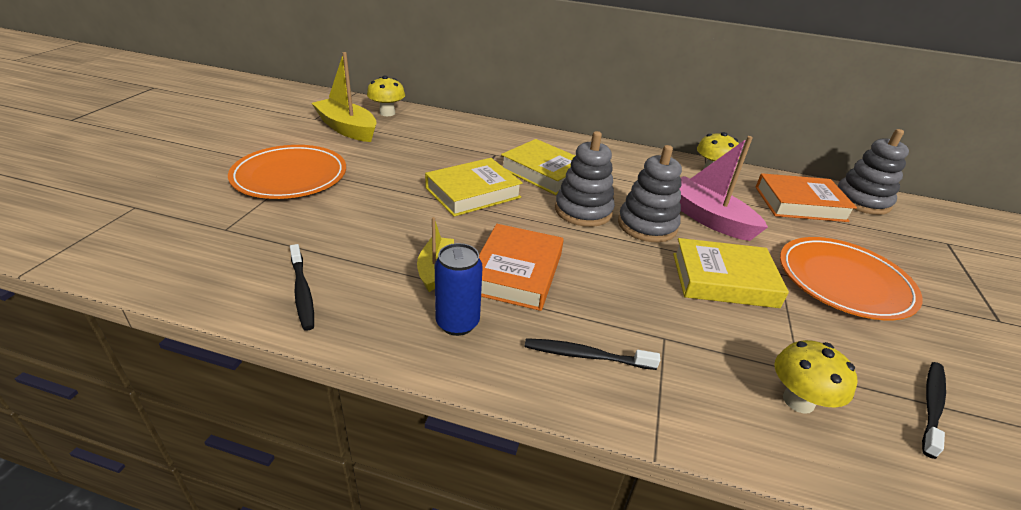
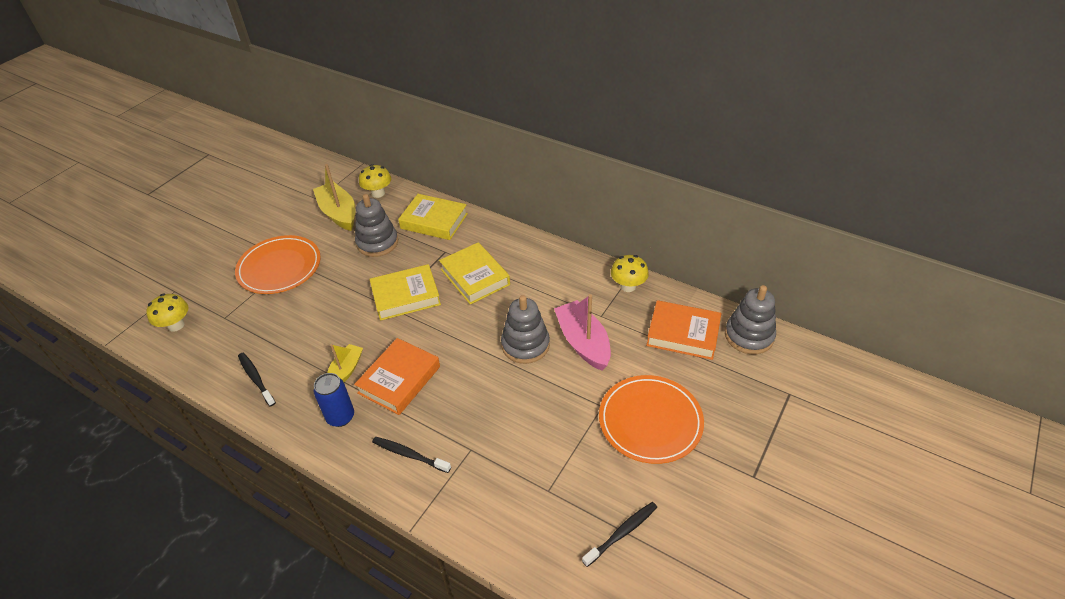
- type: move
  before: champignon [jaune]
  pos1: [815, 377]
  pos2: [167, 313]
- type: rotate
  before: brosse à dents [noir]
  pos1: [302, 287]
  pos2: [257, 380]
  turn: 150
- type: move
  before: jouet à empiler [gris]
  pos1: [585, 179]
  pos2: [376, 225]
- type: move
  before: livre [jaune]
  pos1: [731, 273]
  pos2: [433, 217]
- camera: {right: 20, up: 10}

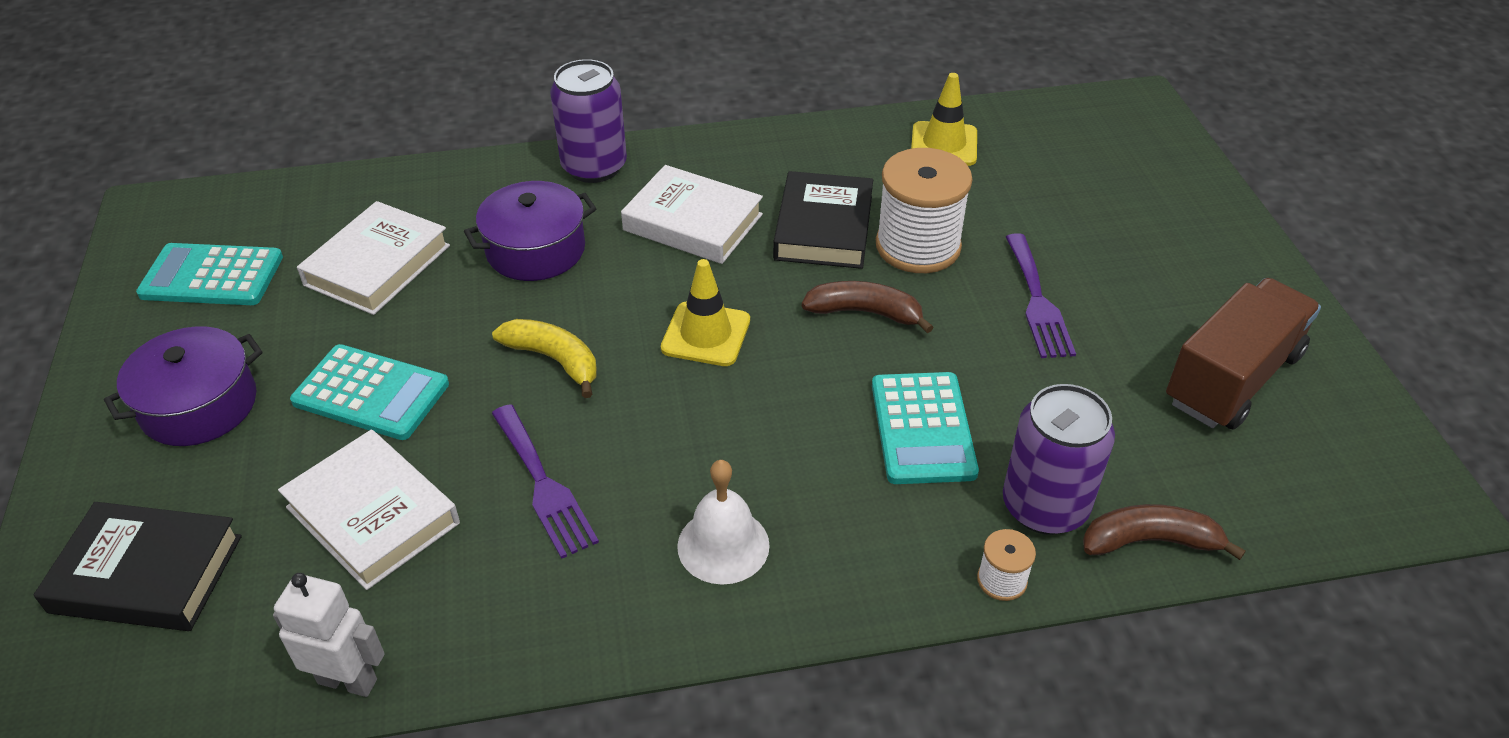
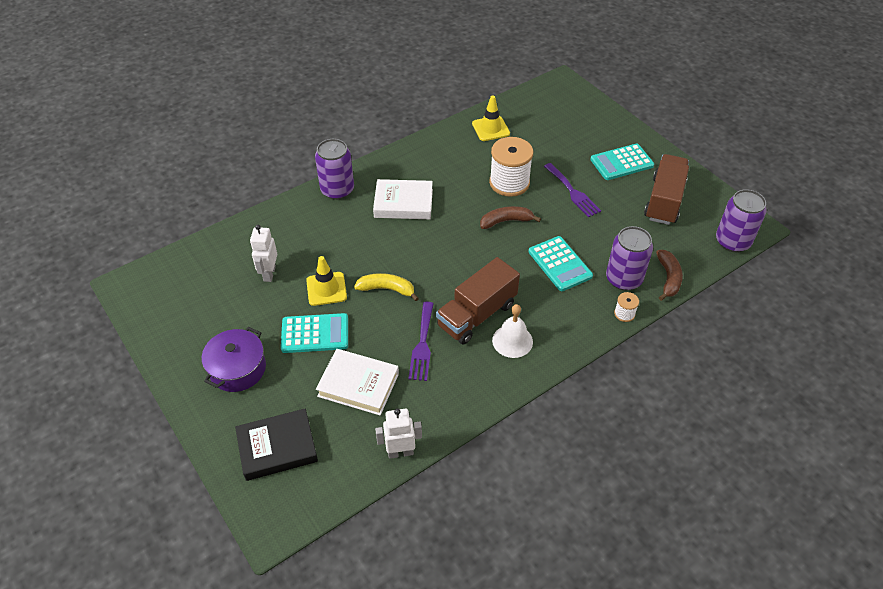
- type: replace
  before: livre [blanc]
  after: robot [blanc]
  pos1: [373, 258]
  pos2: [263, 253]
- type: move
  before: cône de chantier [jaune]
  pos1: [705, 312]
  pos2: [326, 281]
- type: rotate
  before: fourchette [violet]
  pos1: [545, 481]
  pos2: [421, 341]
  turn: 60
- type: insert
  after: camion [marron]
  pos2: [478, 301]
- type: move
  before: calculatrice [turquoise]
  pos1: [209, 274]
  pos2: [622, 162]
- type: rotate
  before: banane [marron]
  pos1: [1164, 532]
  pos2: [669, 275]
  turn: 120
- type: insert
  after: canette [violet]
  pos2: [741, 220]
- type: delete
  before: marmite [violet]
  pos1: [530, 231]
- type: delete
  before: livre [noir]
  pos1: [823, 220]
- camera: {right: -25, up: 5}

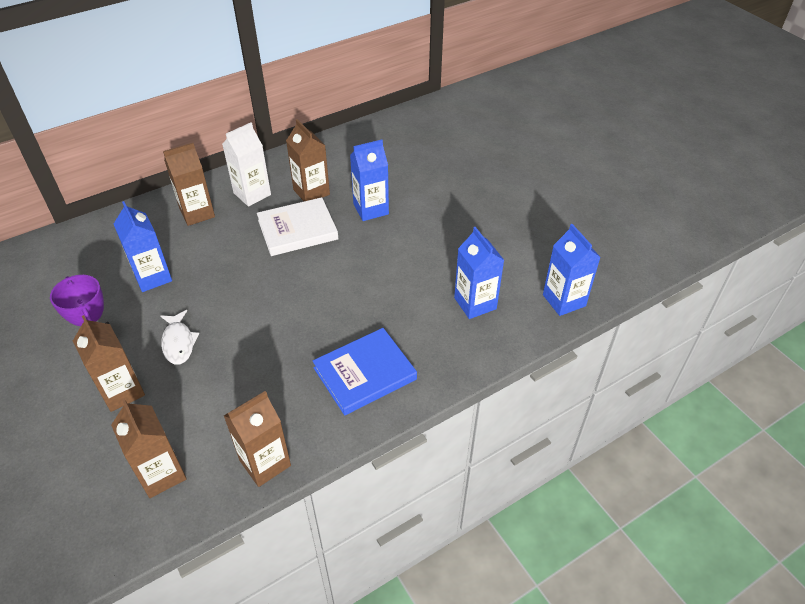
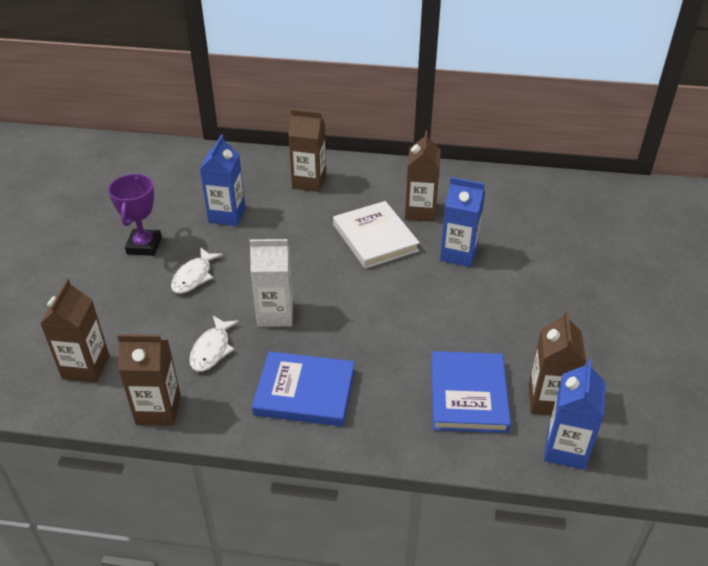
- type: insert
  after: poisson [blanc]
  pos2: [214, 344]
- type: move
  before: brique de lait [blanc]
  pos1: [246, 164]
  pos2: [271, 283]
- type: rotate
  before: livre [blanc]
  pos1: [297, 226]
  pos2: [376, 235]
  turn: 45
- type: replace
  before: brique de lait [bleu]
  after: livre [bleu]
  pos1: [479, 273]
  pos2: [471, 392]
- type: move
  before: brique de lait [marron]
  pos1: [109, 363]
  pos2: [557, 363]
- camera: {right: 40, up: -5}

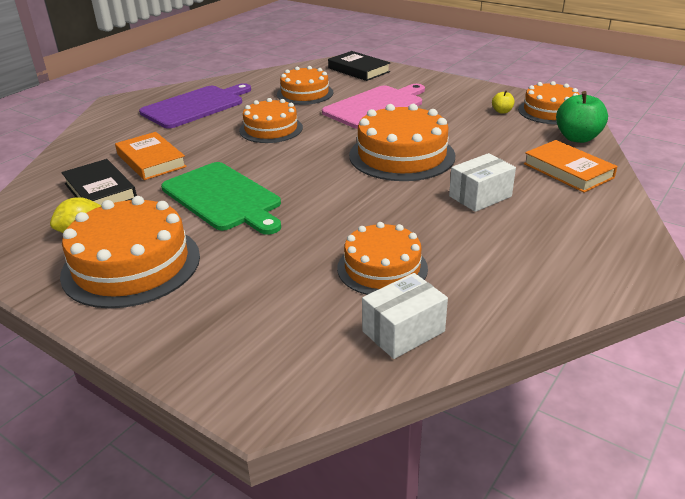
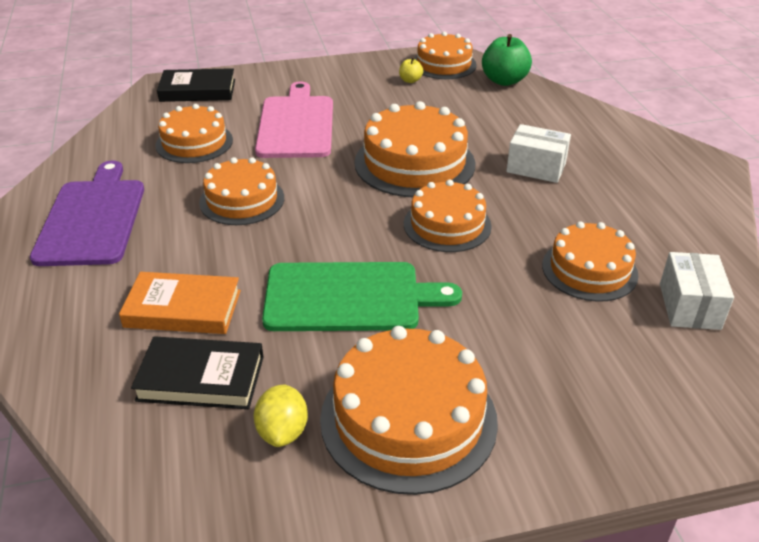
- type: insert
  after: gâteau [orange]
  pos2: [448, 215]
- type: rotate
  before: boîte [blanc]
  pos1: [482, 182]
  pos2: [538, 153]
  turn: -75
- type: delete
  before: livre [orange]
  pos1: [570, 166]
- camera: {right: -50, up: 5}

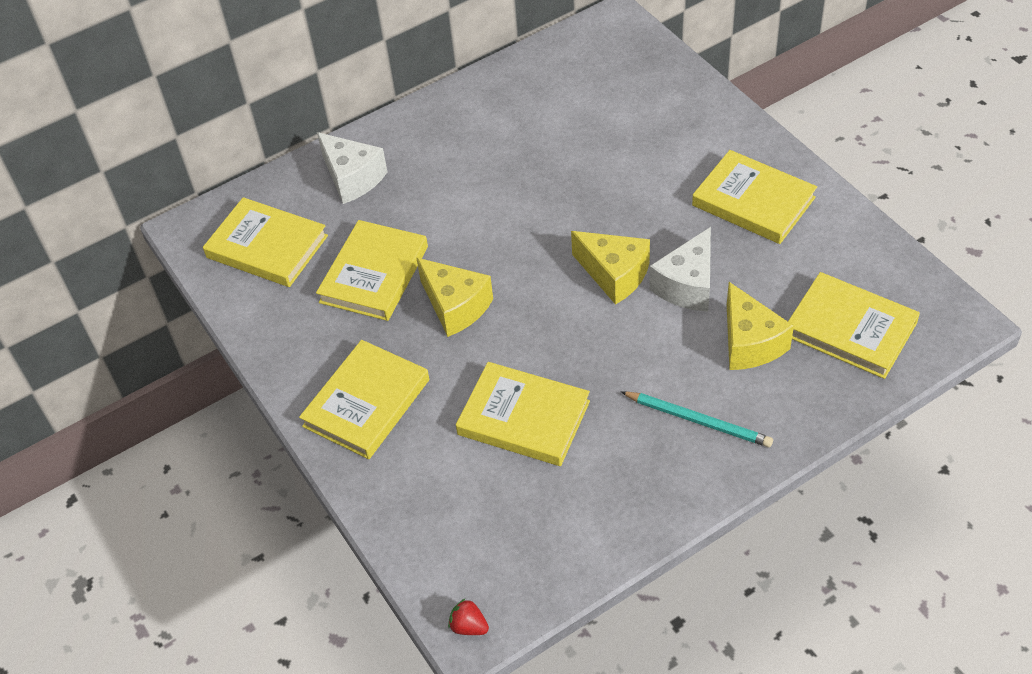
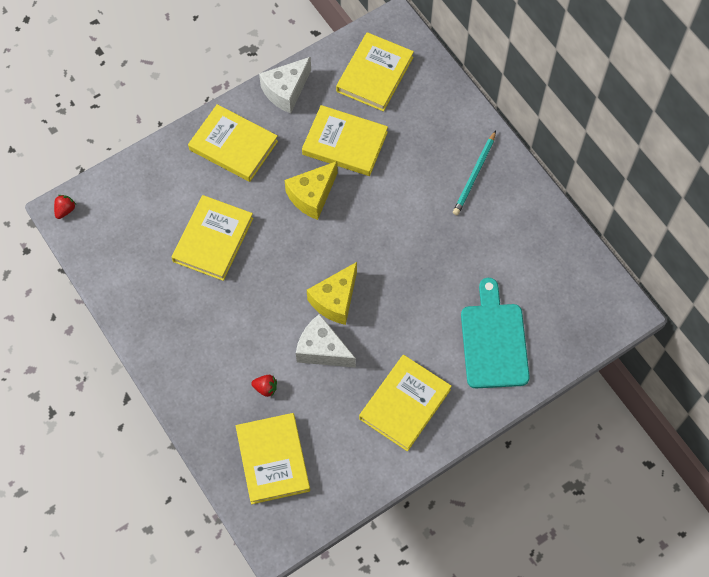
- type: rotate
  before: livre [jaune]
  pos1: [854, 325]
  pos2: [273, 458]
  turn: -45
- type: replace
  before: fromage [jaune]
  after: fraise [rouge]
  pos1: [760, 326]
  pos2: [264, 386]
- type: move
  before: fromage [blanc]
  pos1: [352, 168]
  pos2: [285, 85]
- type: move
  before: crayon [turquoise]
  pos1: [697, 419]
  pos2: [474, 173]
- type: insert
  after: planche à découper [turquoise]
  pos2: [495, 333]
- camera: {right: 85, up: 15}

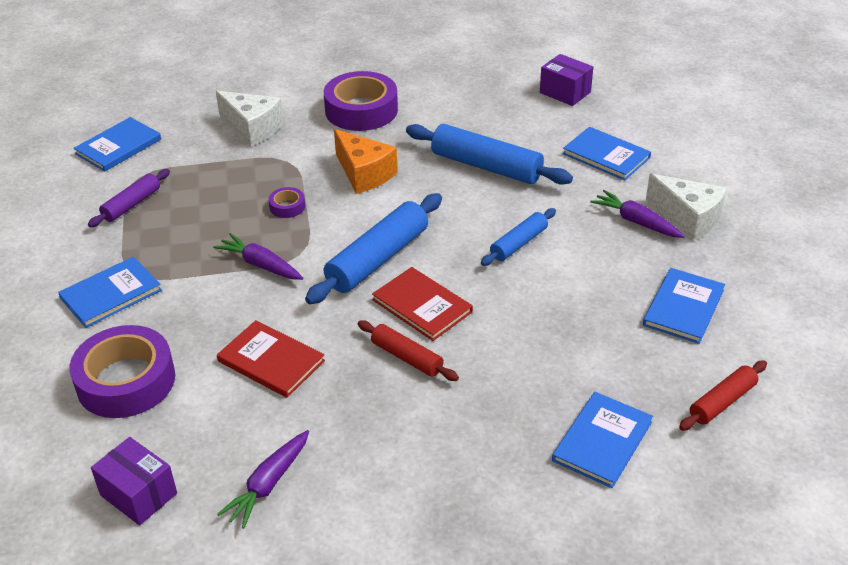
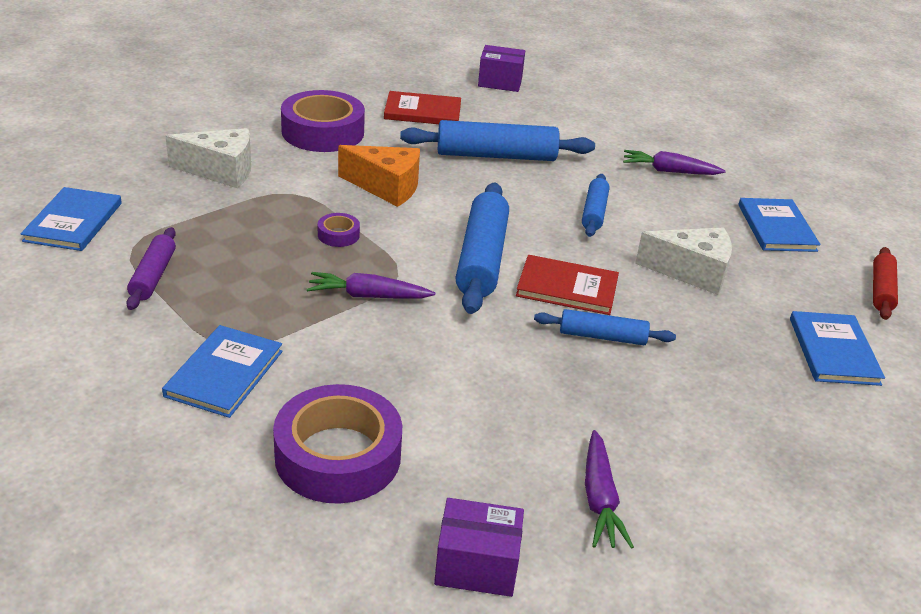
- type: move
  before: livre [rouge]
  pos1: [271, 359]
  pos2: [422, 107]
- type: recolor
  before: rouleau à pâtisserie [rouge]
  after: rouleau à pâtisserie [bleu]
  pos1: [408, 350]
  pos2: [605, 327]
- type: move
  before: fromage [blanc]
  pos1: [686, 207]
  pos2: [683, 261]
- type: delete
  before: livre [bleu]
  pos1: [607, 153]
- camera: {right: -35, up: -5}

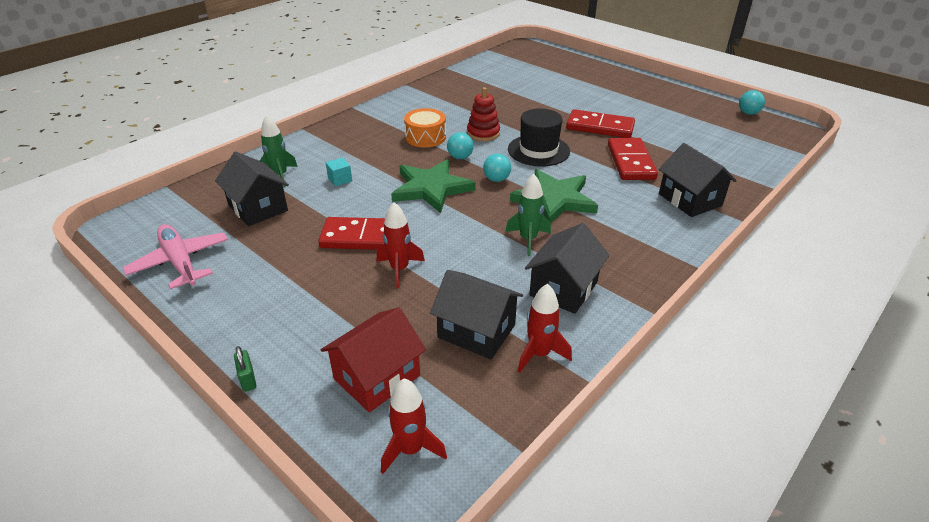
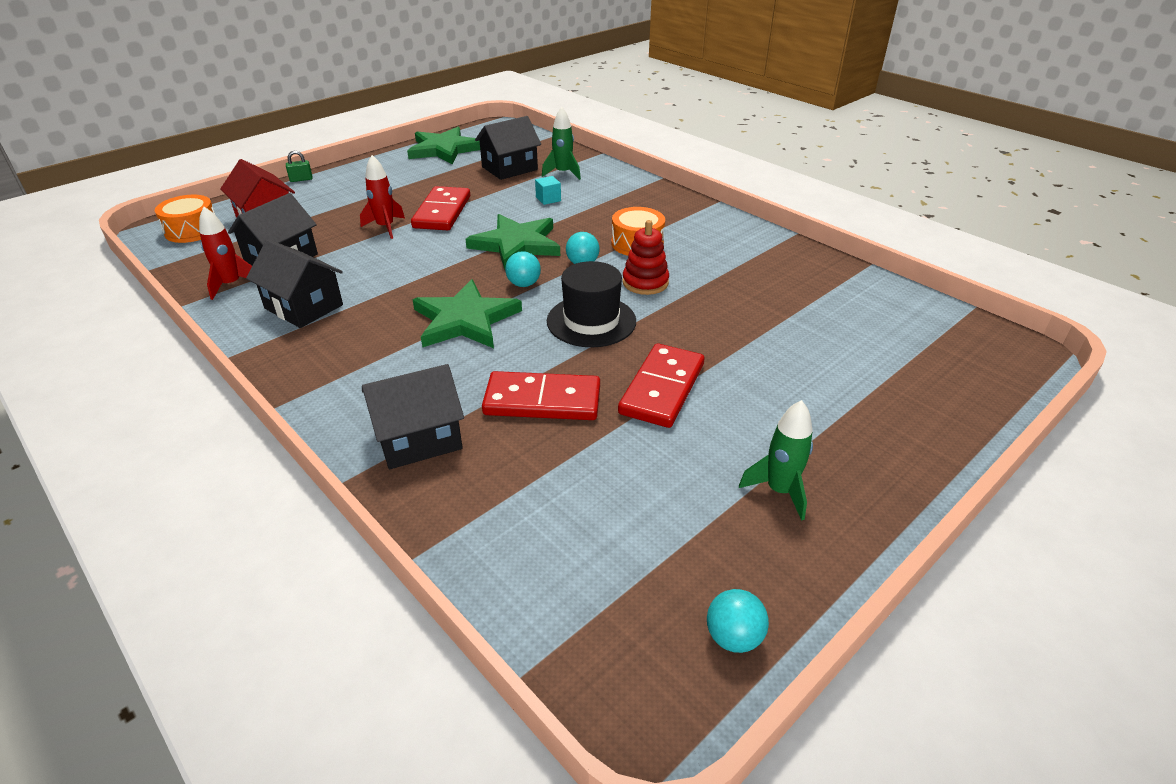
- type: replace
  before: fusée [rouge]
  after: tambour [orange]
  pos1: [414, 426]
  pos2: [185, 219]
- type: replace
  before: avion [rose]
  after: étoile [vert]
  pos1: [175, 256]
  pos2: [443, 146]
- type: move
  before: fusée [vert]
  pos1: [528, 215]
  pos2: [776, 460]
- camera: {right: 95, up: 0}

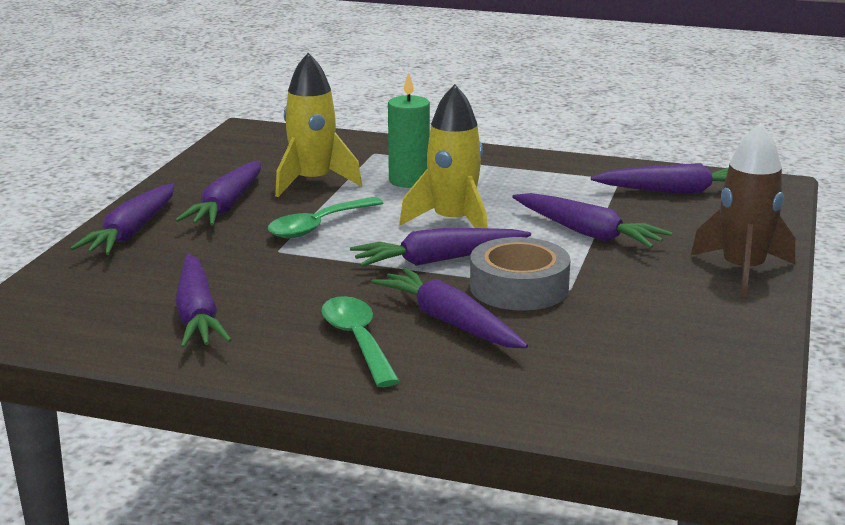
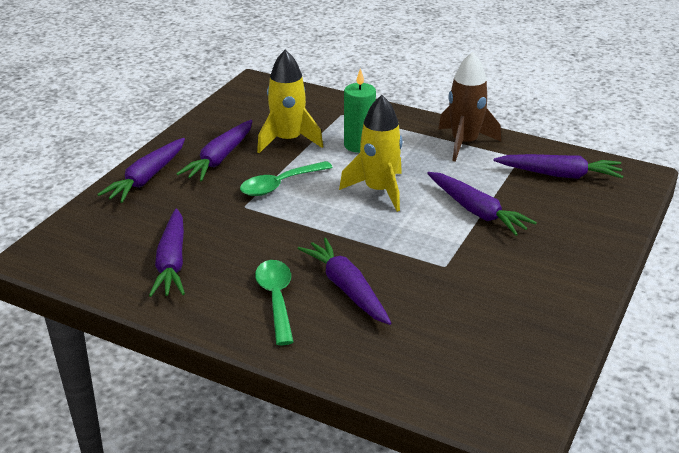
- type: move
  before: fusée [marron]
  pos1: [743, 209]
  pos2: [469, 107]
- type: delete
  before: carotte [violet]
  pos1: [440, 247]
- type: delete
  before: ruban adhésif [gris]
  pos1: [520, 273]
- camera: {right: 10, up: 10}

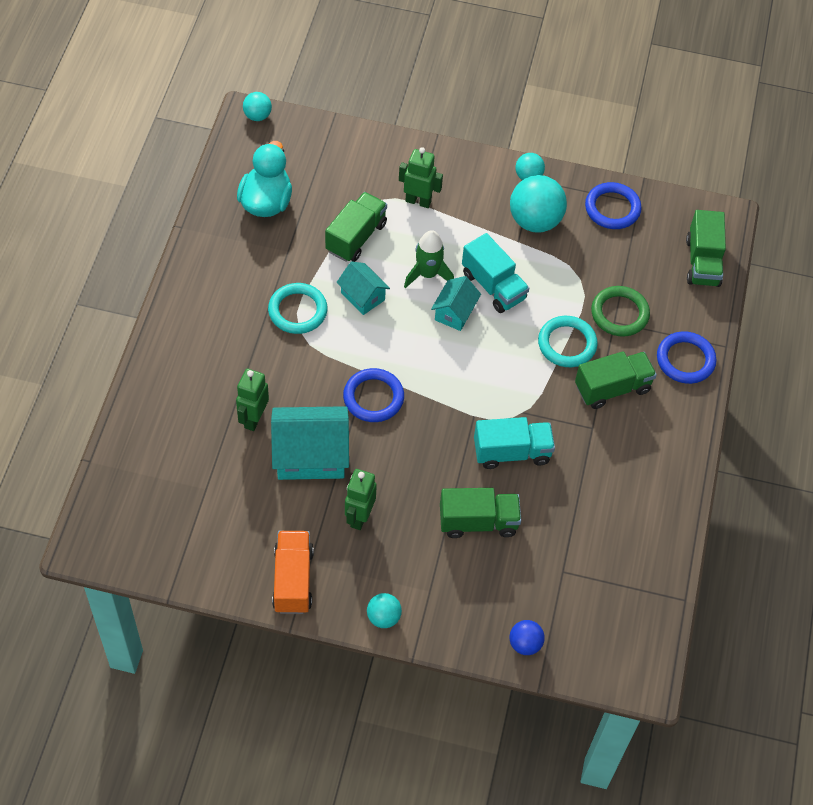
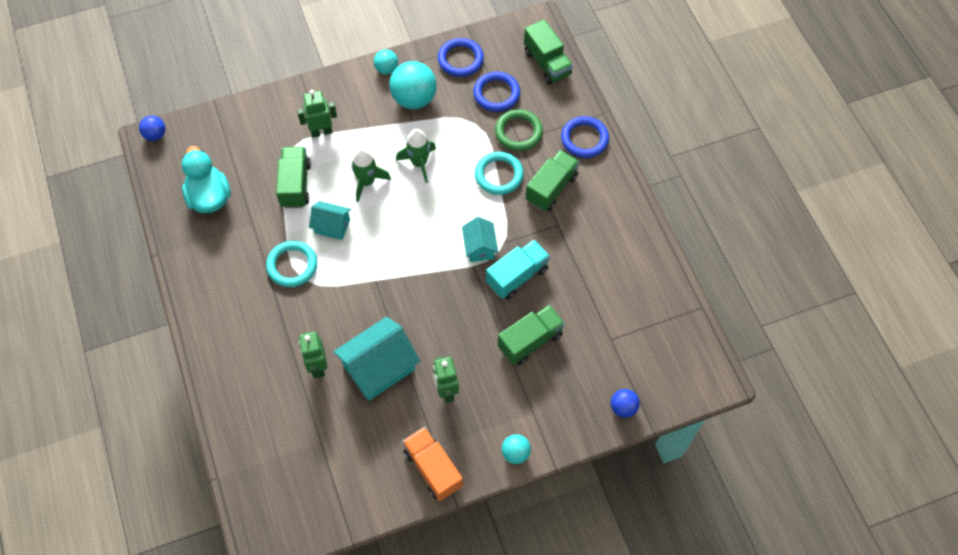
- type: recolor
  before: balle [turquoise]
  after: balle [bleu]
  pos1: [257, 106]
  pos2: [152, 128]
- type: replace
  before: camion [turquoise]
  after: fusée [vert]
  pos1: [495, 273]
  pos2: [416, 156]
- type: move
  before: maison [turquoise]
  pos1: [456, 303]
  pos2: [480, 239]
- type: move
  before: anneau [bleu]
  pos1: [373, 395]
  pos2: [496, 92]
- camera: {right: -30, up: 5}

